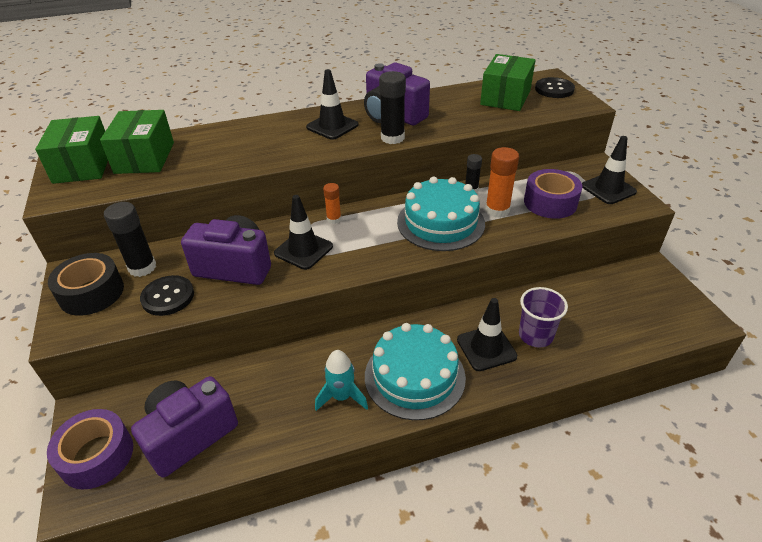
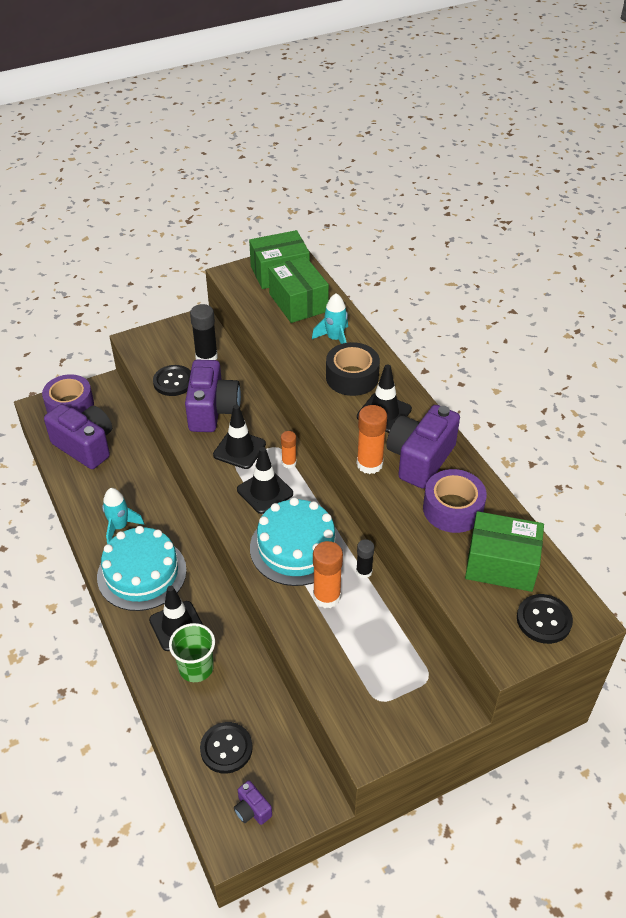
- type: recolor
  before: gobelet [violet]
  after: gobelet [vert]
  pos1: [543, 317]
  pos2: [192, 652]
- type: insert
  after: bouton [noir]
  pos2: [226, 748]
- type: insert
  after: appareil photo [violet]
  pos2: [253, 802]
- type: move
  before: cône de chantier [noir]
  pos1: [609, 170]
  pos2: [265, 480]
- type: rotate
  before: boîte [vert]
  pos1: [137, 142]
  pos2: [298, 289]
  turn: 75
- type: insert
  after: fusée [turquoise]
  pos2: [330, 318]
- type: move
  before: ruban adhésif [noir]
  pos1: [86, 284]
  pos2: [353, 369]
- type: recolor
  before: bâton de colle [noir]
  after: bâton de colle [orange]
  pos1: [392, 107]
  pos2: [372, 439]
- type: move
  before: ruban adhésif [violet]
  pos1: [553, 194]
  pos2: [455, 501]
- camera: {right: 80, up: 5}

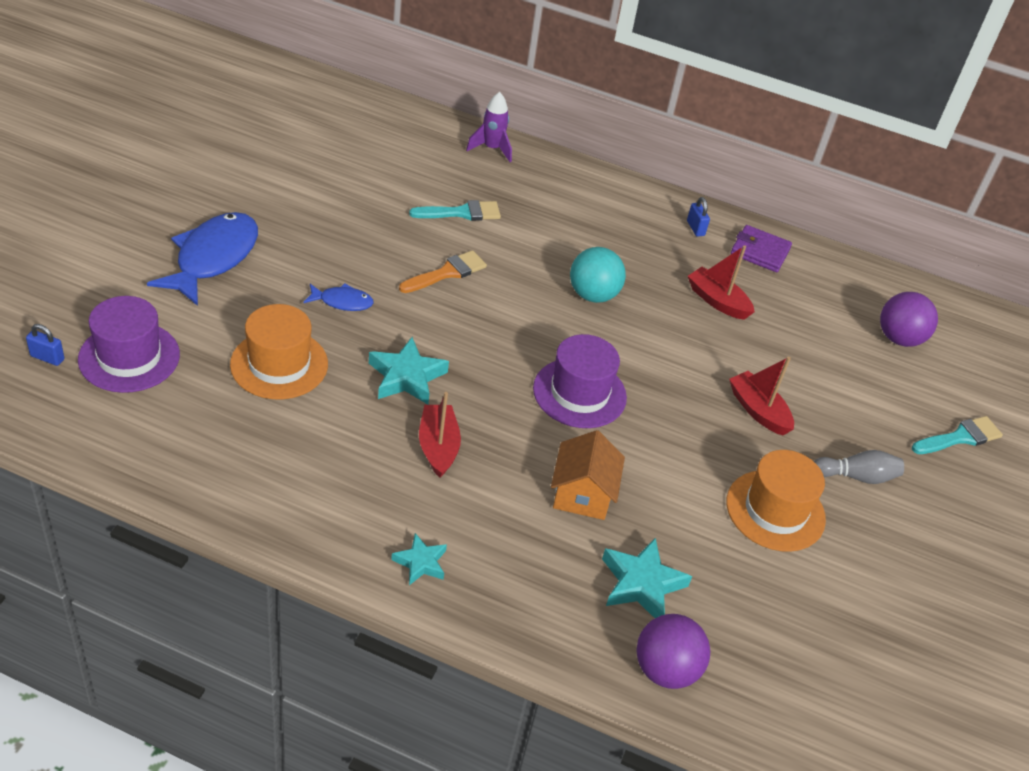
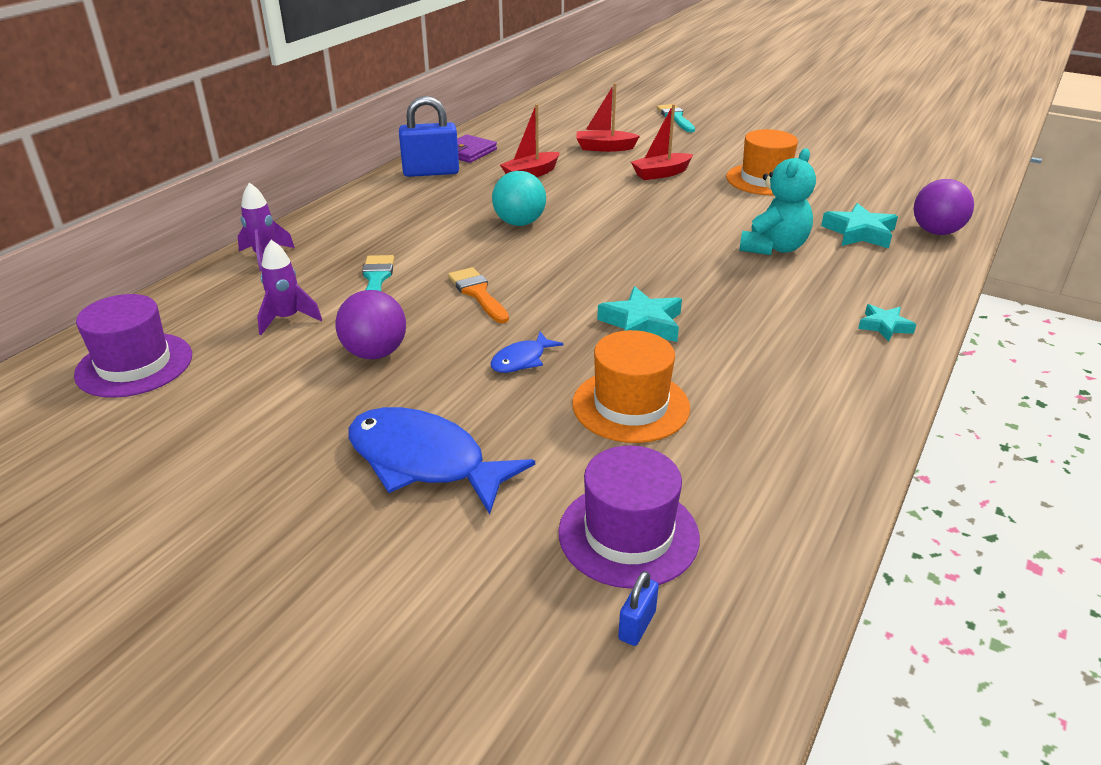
- type: move
  before: chapeau [violet]
  pos1: [580, 381]
  pos2: [133, 346]
- type: insert
  after: fusée [violet]
  pos2: [289, 287]
- type: move
  before: balle [violet]
  pos1: [909, 319]
  pos2: [370, 324]
- type: resize
  before: cadenas [bleu]
  pos1: [698, 217]
  pos2: [429, 136]
  scale: 2.19
- type: rotate
  before: poisson [bleu]
  pos1: [339, 297]
  pos2: [527, 352]
  turn: -150
- type: move
  before: bateau [rouge]
  pos1: [440, 435]
  pos2: [608, 117]
- type: replace
  before: maison [orange]
  after: ours en peluche [turquoise]
  pos1: [588, 475]
  pos2: [777, 201]
- type: delete
  before: quille [gris]
  pos1: [859, 467]
- camera: {right: -75, up: -10}

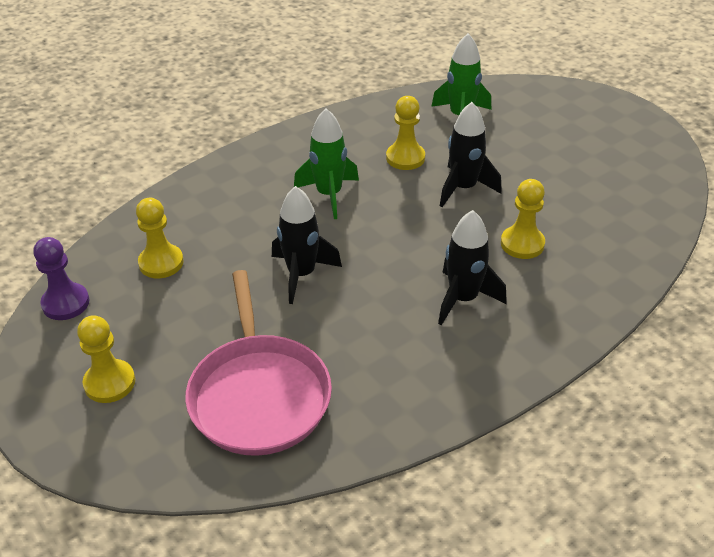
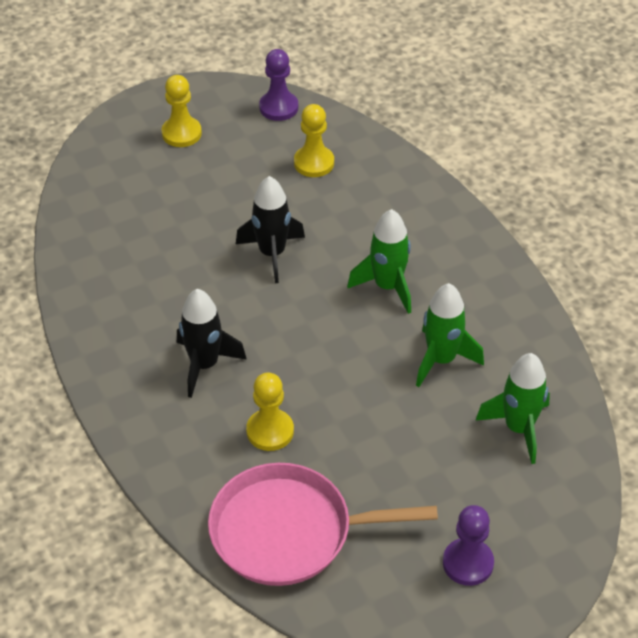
- type: move
  before: poêle [rose]
  pos1: [258, 363]
  pos2: [323, 524]
- type: replace
  before: pion [jaune]
  after: fusée [vert]
  pos1: [405, 133]
  pos2: [450, 335]
- type: insert
  after: pion [violet]
  pos2: [468, 545]
- type: delete
  before: fusée [noir]
  pos1: [471, 154]
- camera: {right: 100, up: 5}

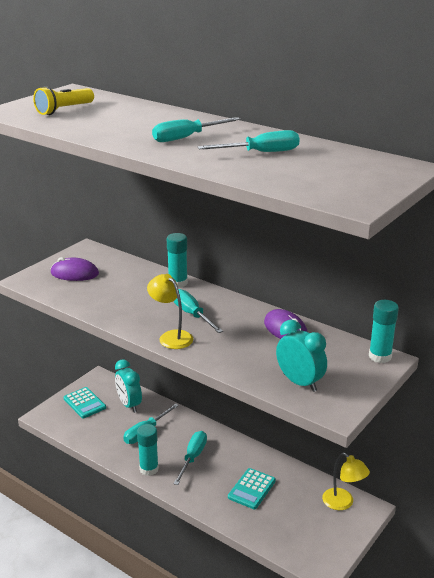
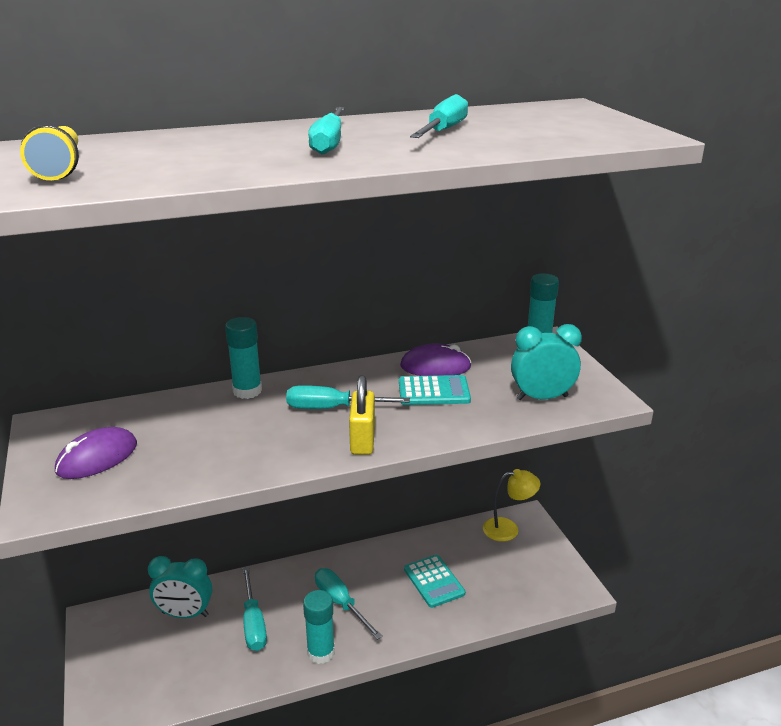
- type: replace
  before: lampe [jaune]
  after: cadenas [jaune]
  pos1: [170, 311]
  pos2: [362, 415]
- type: move
  before: calculatrice [turquoise]
  pos1: [85, 402]
  pos2: [435, 390]
- camera: {right: -55, up: 0}

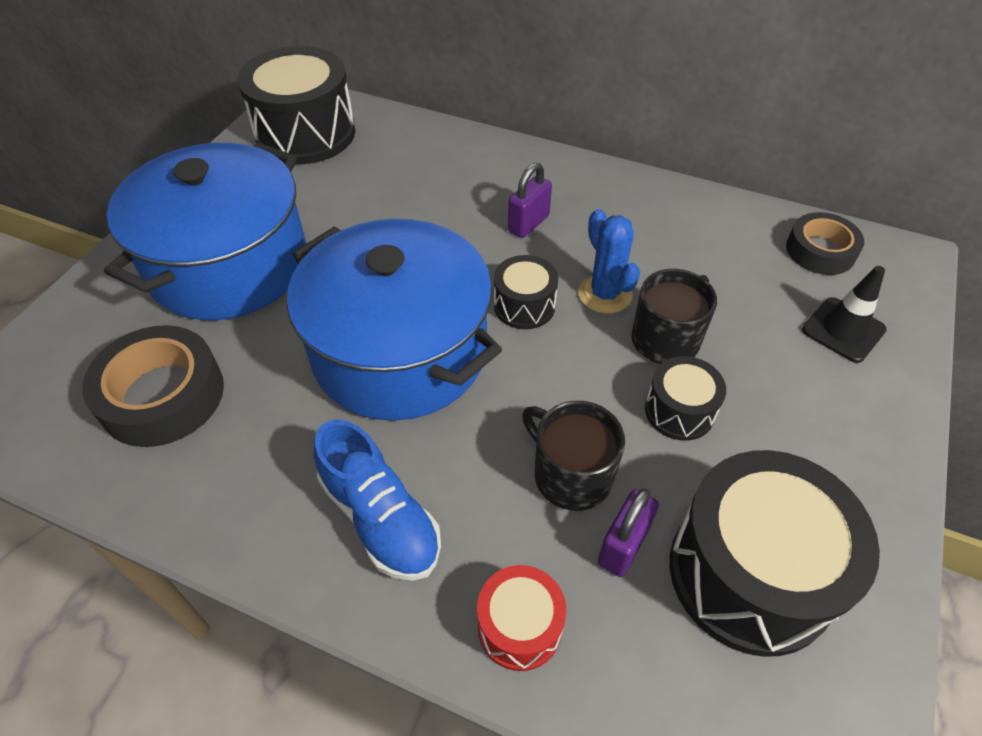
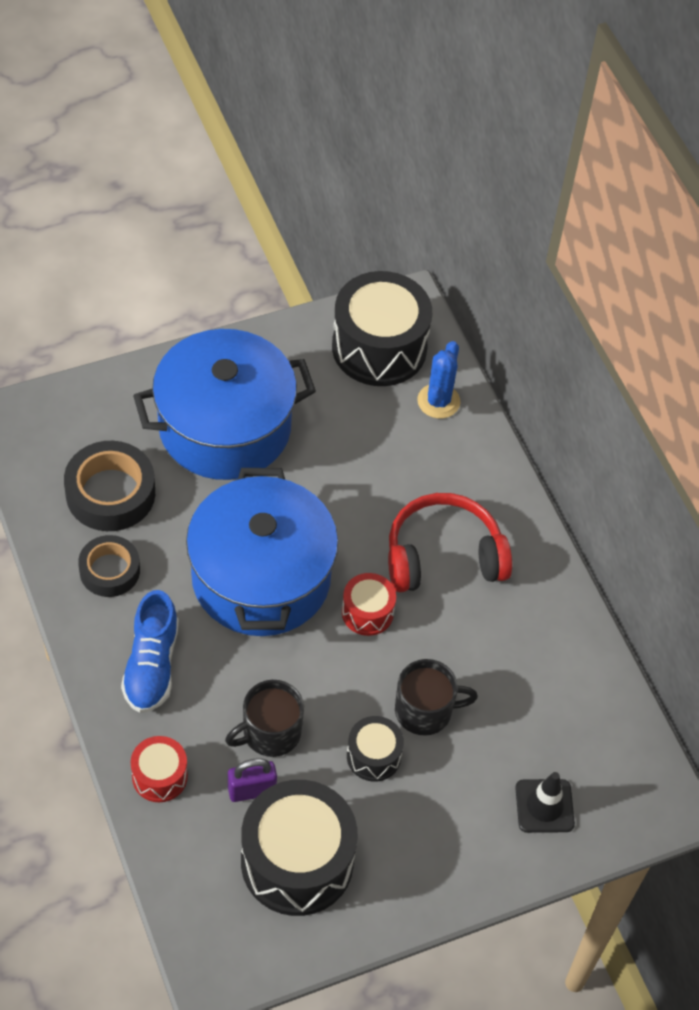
- type: move
  before: ruban adhésif [noir]
  pos1: [825, 243]
  pos2: [109, 566]
- type: rotate
  before: tasse [noir]
  pos1: [573, 456]
  pos2: [264, 718]
  turn: -120
- type: recolor
  before: tambour [noir]
  after: tambour [rouge]
  pos1: [526, 292]
  pos2: [369, 604]
- type: replace
  before: cadenas [violet]
  after: casque audio [rouge]
  pos1: [530, 200]
  pos2: [450, 542]
- type: move
  before: cactus [bleu]
  pos1: [609, 261]
  pos2: [438, 380]
- camera: {right: 40, up: 5}

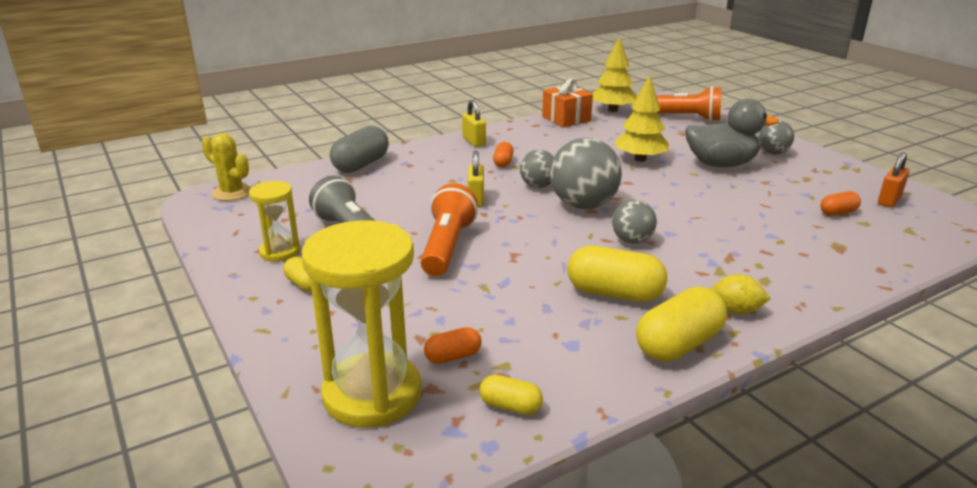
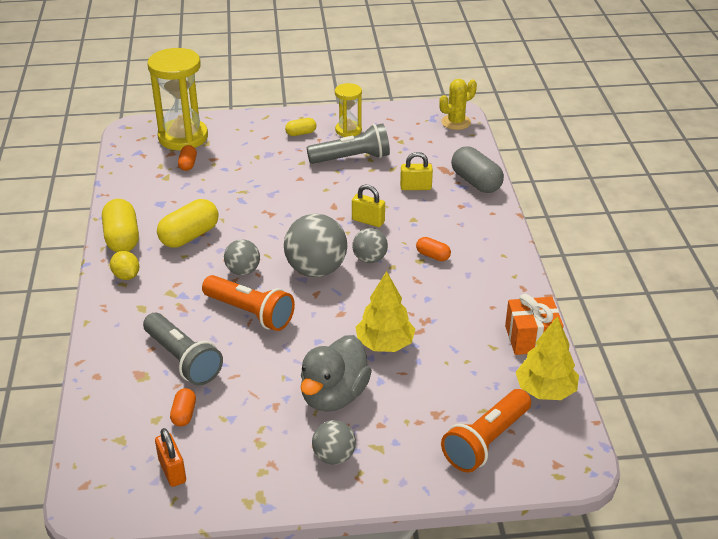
- type: rotate
  before: citron [jaune]
  pos1: [741, 294]
  pos2: [124, 265]
  turn: -75
- type: insert
  after: lampe de poche [gris]
  pos2: [183, 349]
- type: move
  before: lampe de poche [orange]
  pos1: [449, 229]
  pos2: [248, 303]
- type: move
  before: cadenas [jaune]
  pos1: [474, 123]
  pos2: [416, 171]
- type: delete
  before: gélule [jaune]
  pos1: [511, 395]
- camera: {right: 115, up: 10}

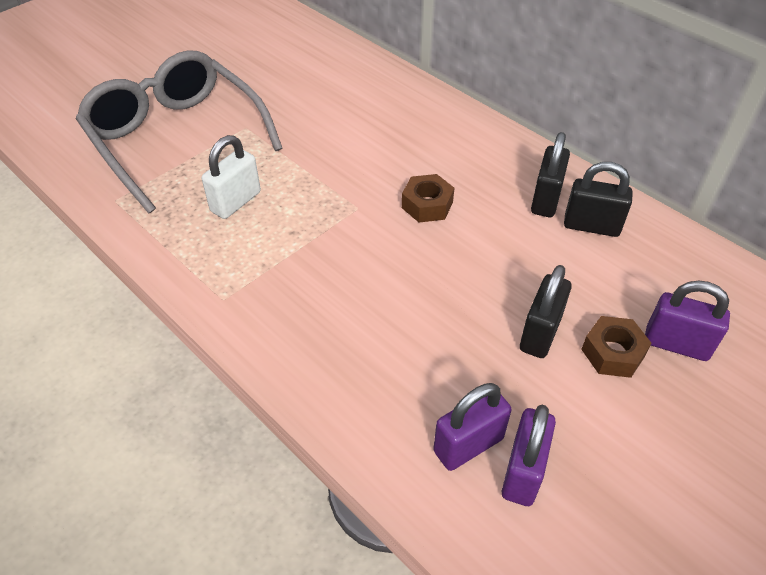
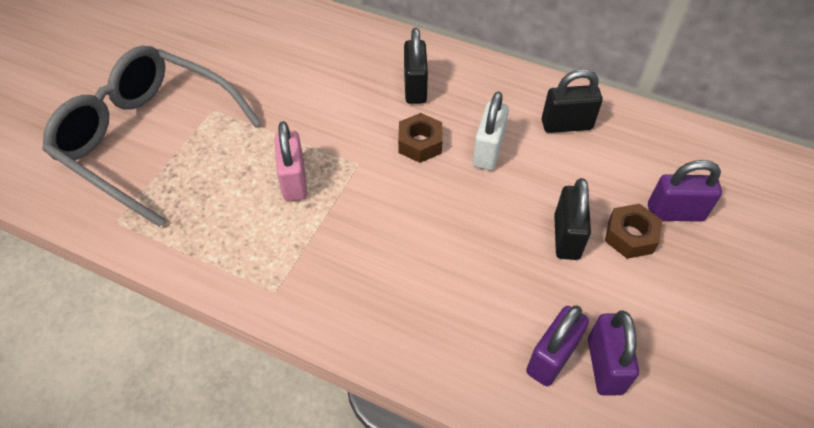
- type: insert
  after: cadenas [rose]
  pos2: [291, 161]
- type: move
  before: cadenas [noir]
  pos1: [550, 174]
  pos2: [416, 66]
- type: move
  before: cadenas [blanc]
  pos1: [231, 177]
  pos2: [491, 131]
- camera: {right: -20, up: 5}

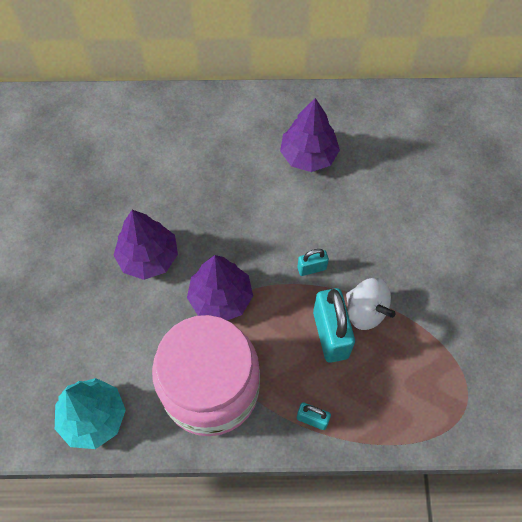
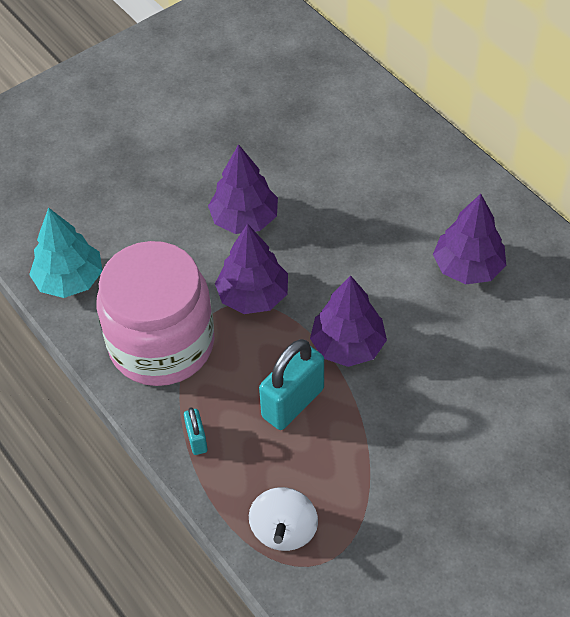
- type: move
  before: toupie [blanc]
  pos1: [371, 304]
  pos2: [283, 519]
- type: replace
  before: cadenas [turquoise]
  after: arbre [violet]
  pos1: [313, 262]
  pos2: [348, 321]
- camera: {right: 55, up: -10}

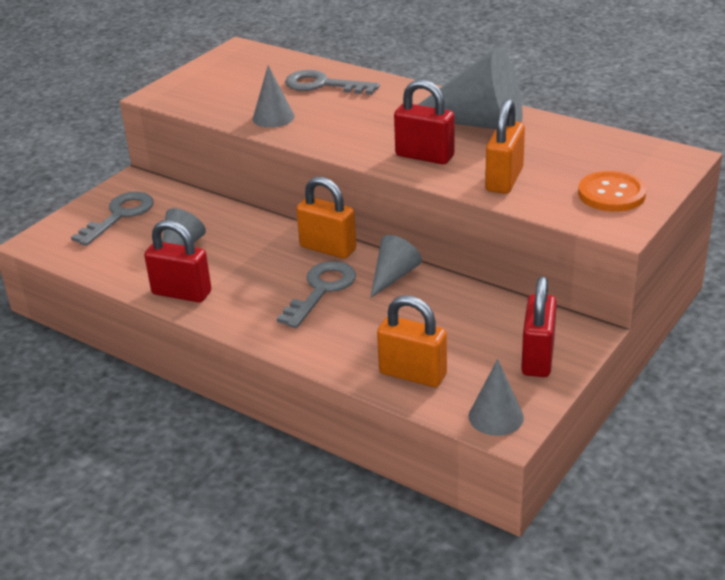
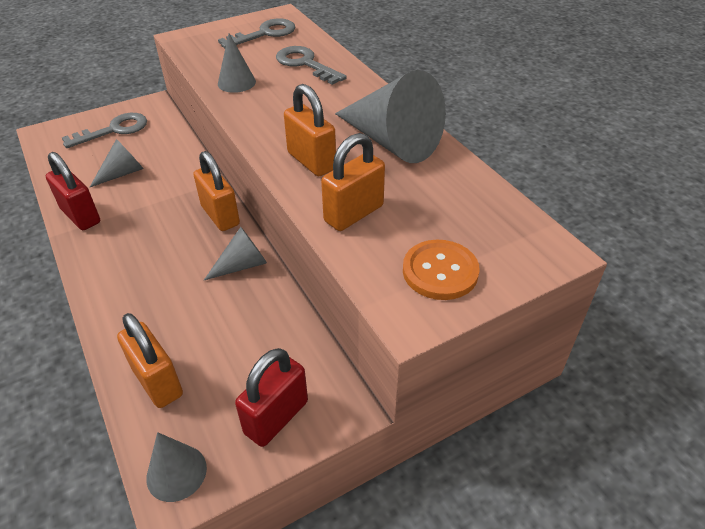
- type: move
  before: clé [gris]
  pos1: [316, 294]
  pos2: [257, 33]
- type: recolor
  before: cadenas [rouge]
  after: cadenas [orange]
  pos1: [424, 121]
  pos2: [310, 130]
- camera: {right: 25, up: 10}

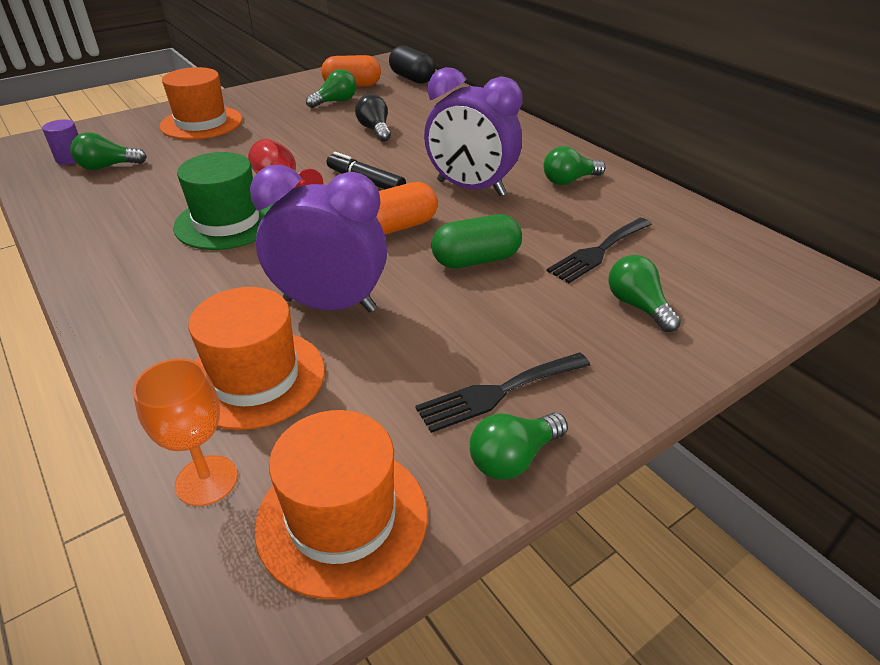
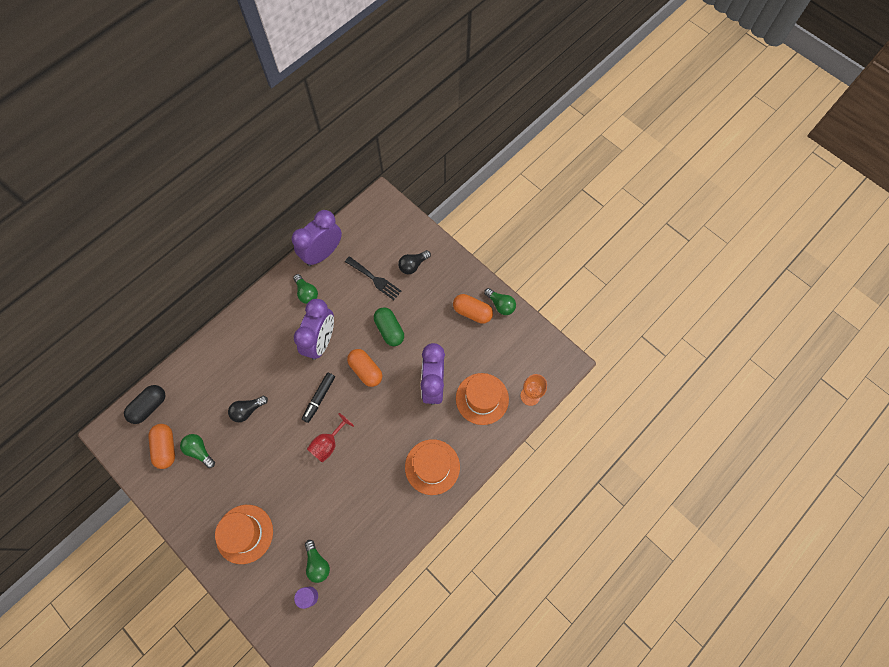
- type: insert
  after: réveil [violet]
  pos2: [317, 238]
- type: recolor
  before: ampoule [vert]
  after: ampoule [noir]
  pos1: [645, 293]
  pos2: [414, 262]
- type: move
  before: chapeau [orange]
  pos1: [341, 504]
  pos2: [432, 467]
- type: replace
  before: fourchette [noir]
  after: gélule [orange]
  pos1: [503, 392]
  pos2: [473, 309]
- type: delete
  before: chapeau [vert]
  pos1: [223, 201]
- camera: {right: -100, up: 30}

